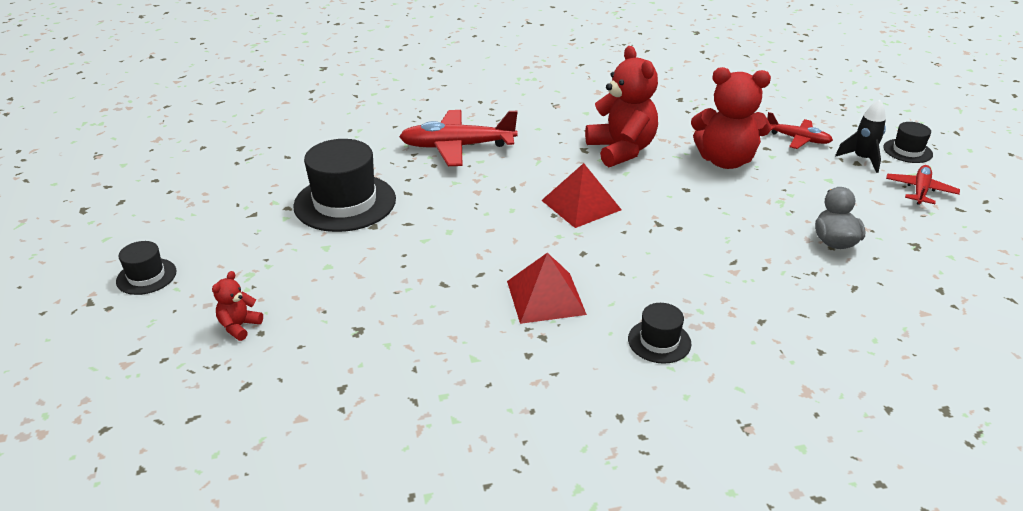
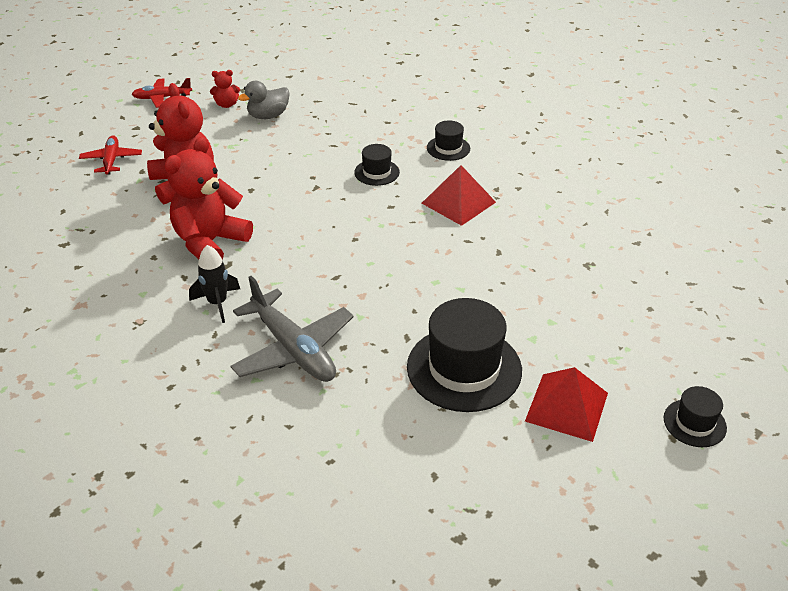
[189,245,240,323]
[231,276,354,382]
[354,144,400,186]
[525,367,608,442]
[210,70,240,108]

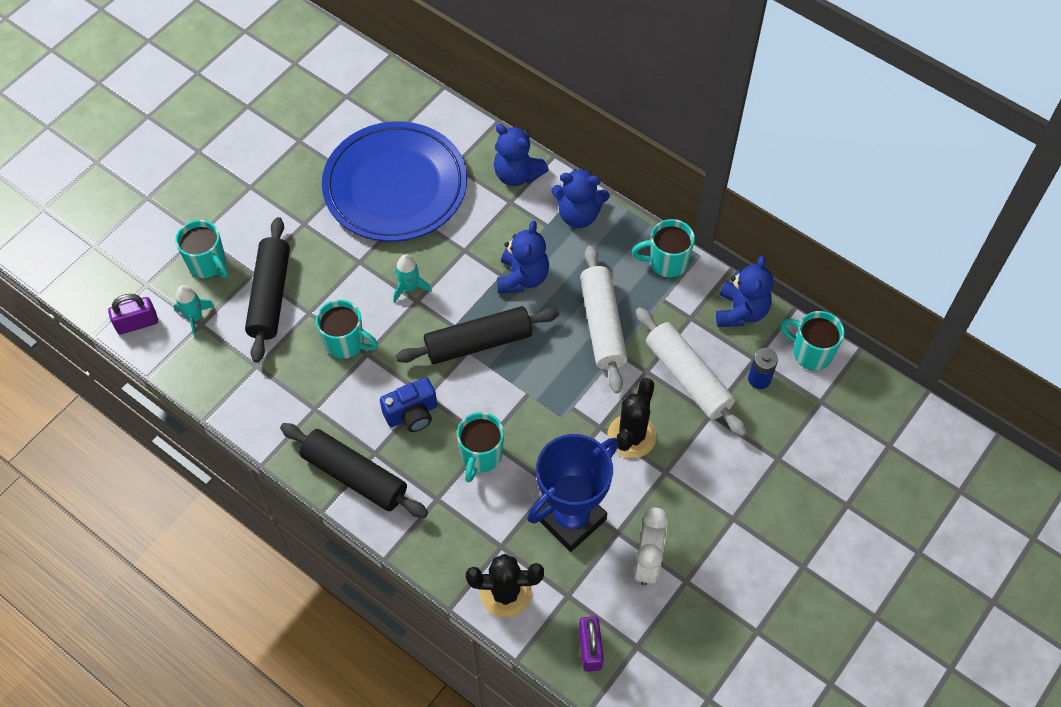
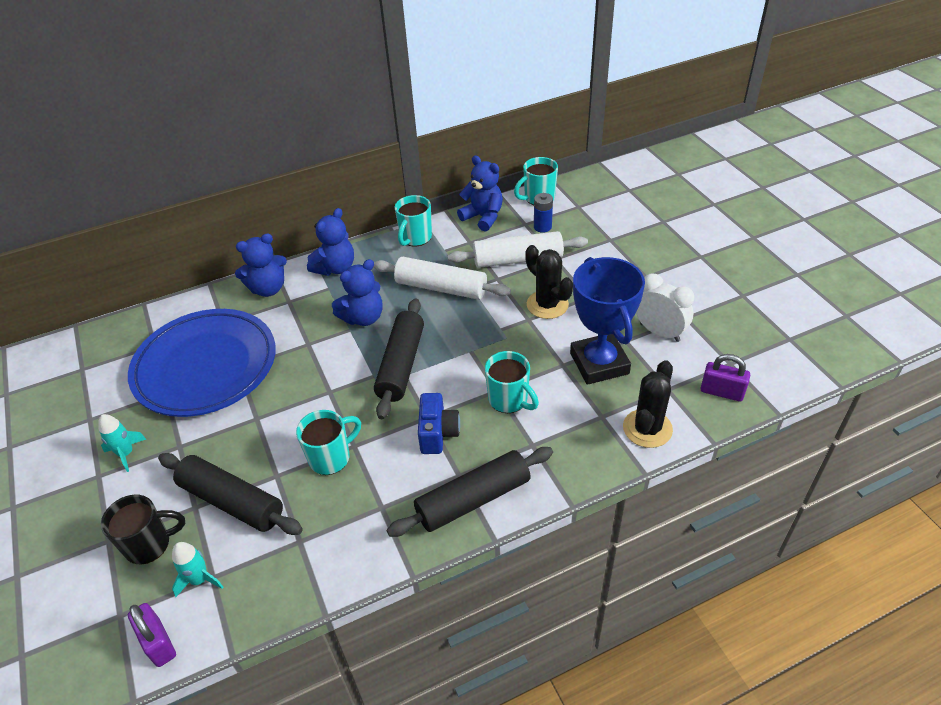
[101,495,185,565]
[332,259,383,326]
[98,414,146,472]
[128,603,176,667]

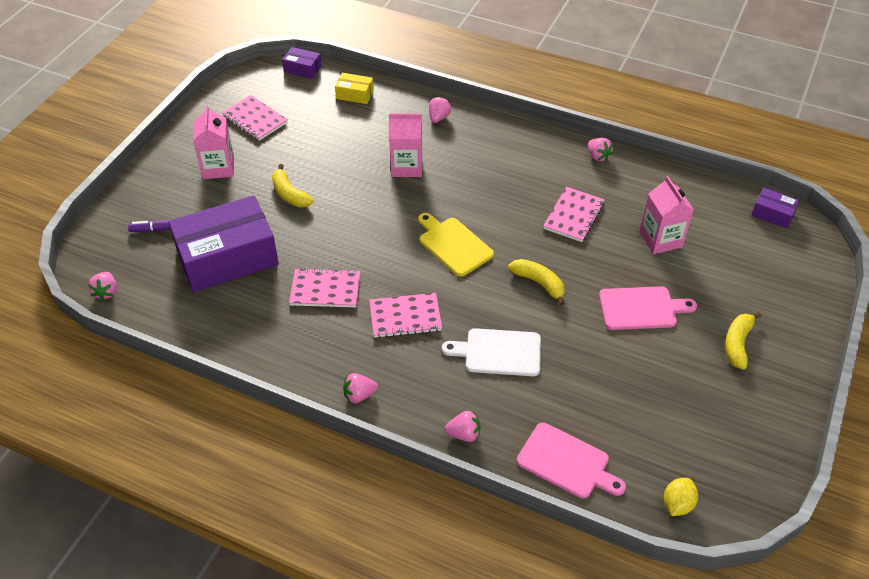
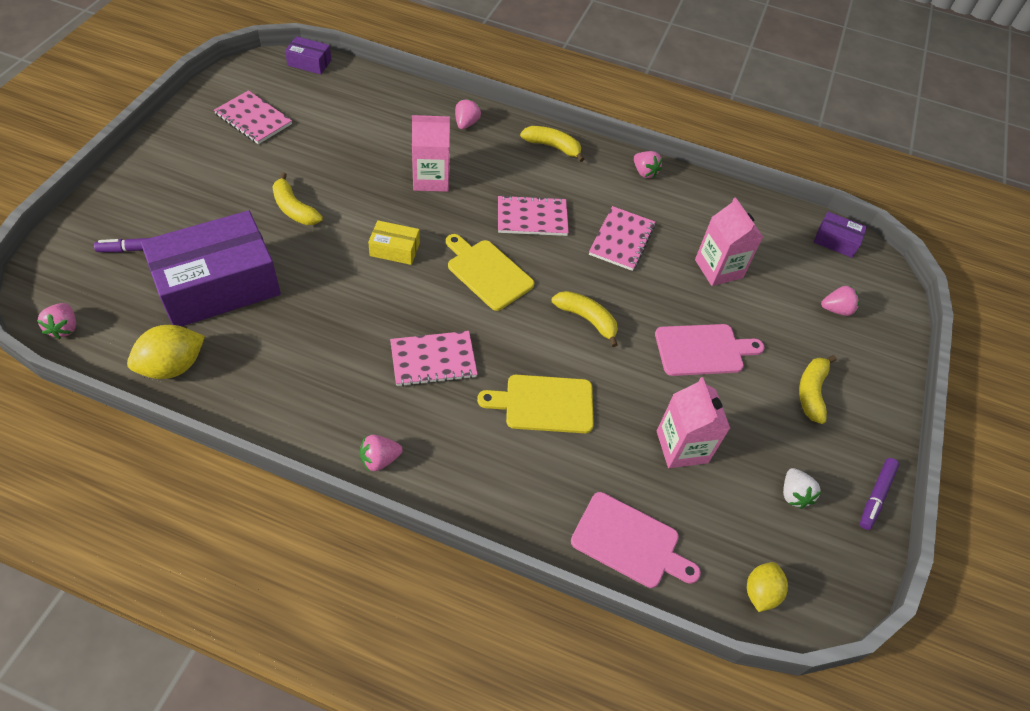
[368,220,420,265]
[657,377,730,468]
[498,195,569,236]
[477,375,594,433]
[821,286,859,316]
[520,126,584,162]
[127,325,205,379]
[860,458,899,530]
[783,468,822,509]

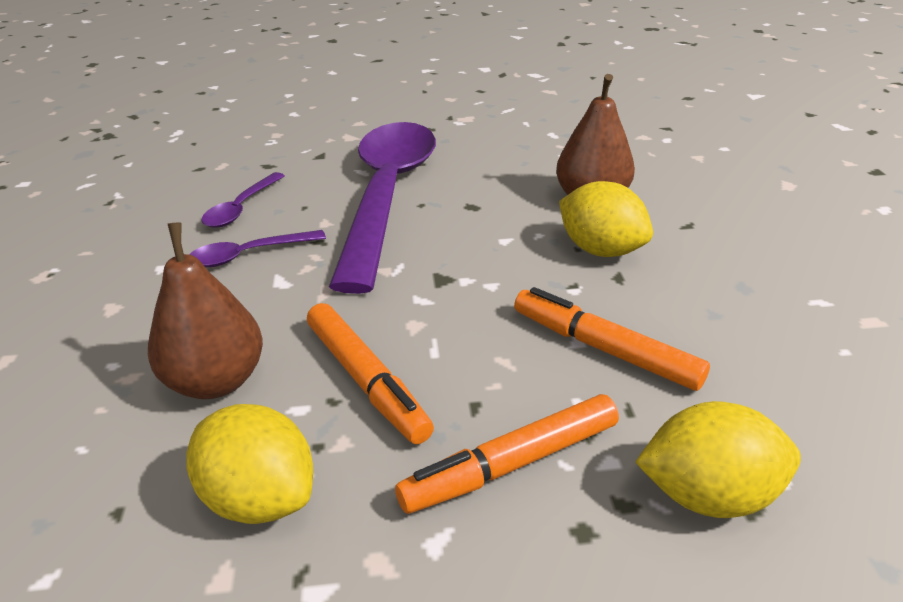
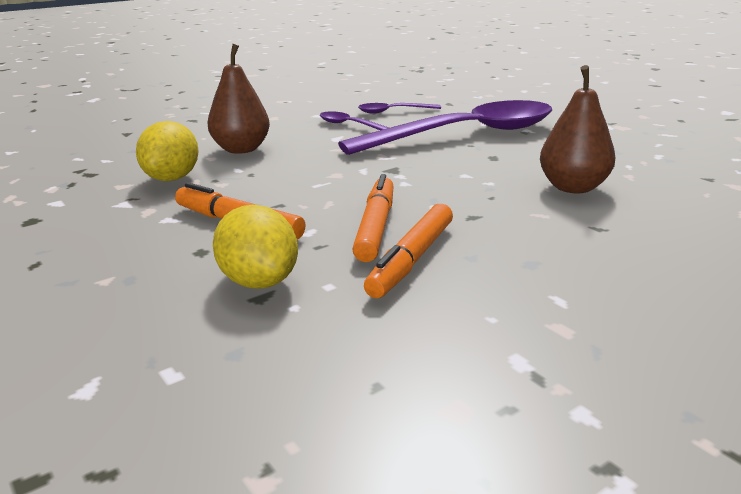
[559,181,653,257] (first image)
[364,204,453,298]

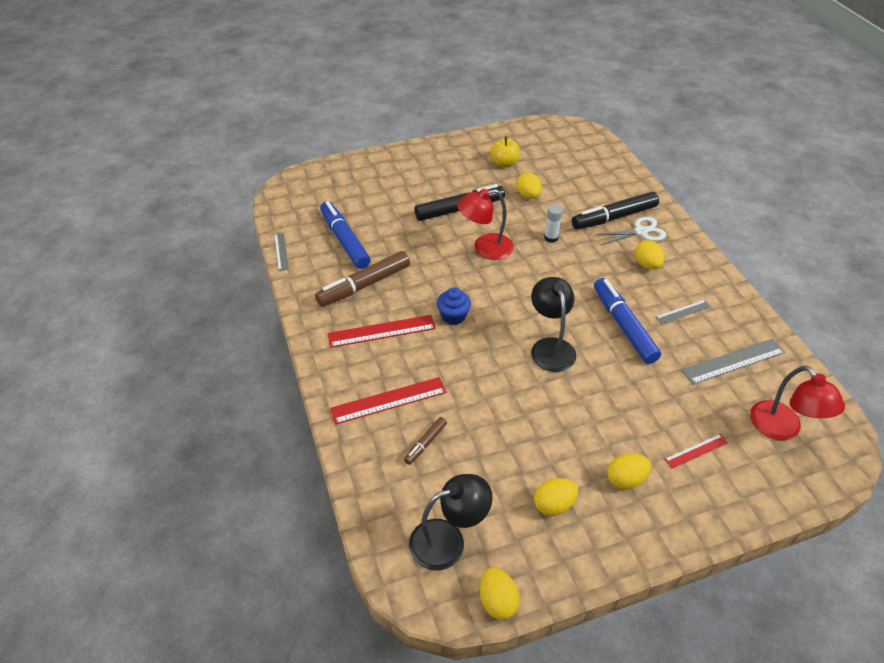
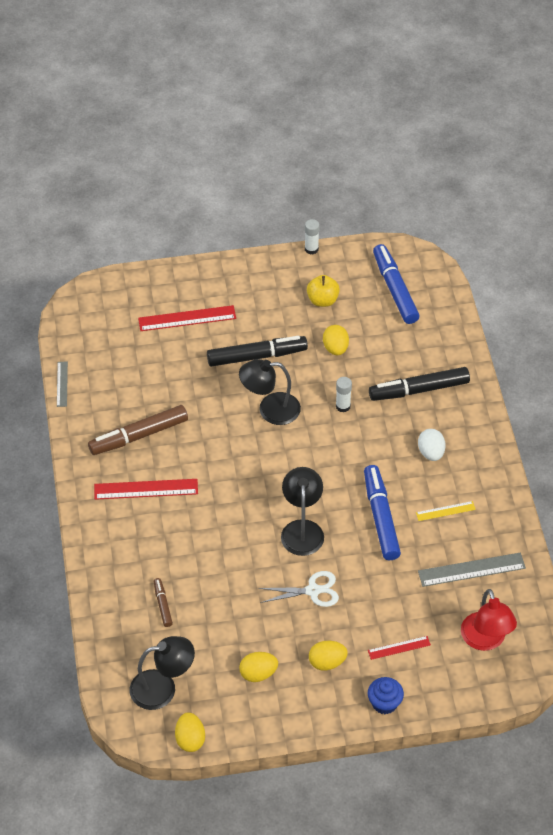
[239,359,301,425]
[373,244,419,324]
[259,571,339,607]
[418,429,445,461]
[368,677,404,714]
[416,501,476,521]
[138,305,236,331]
[154,578,173,627]
[305,219,320,255]

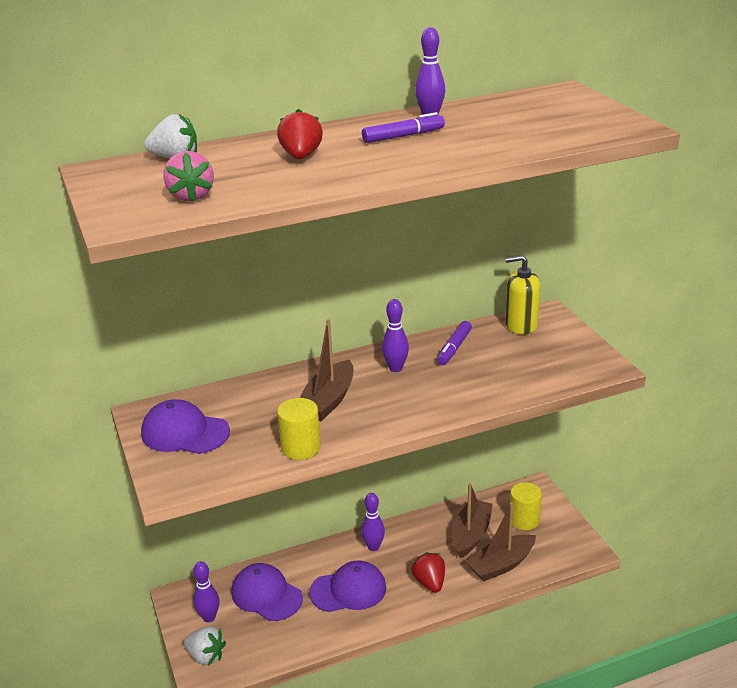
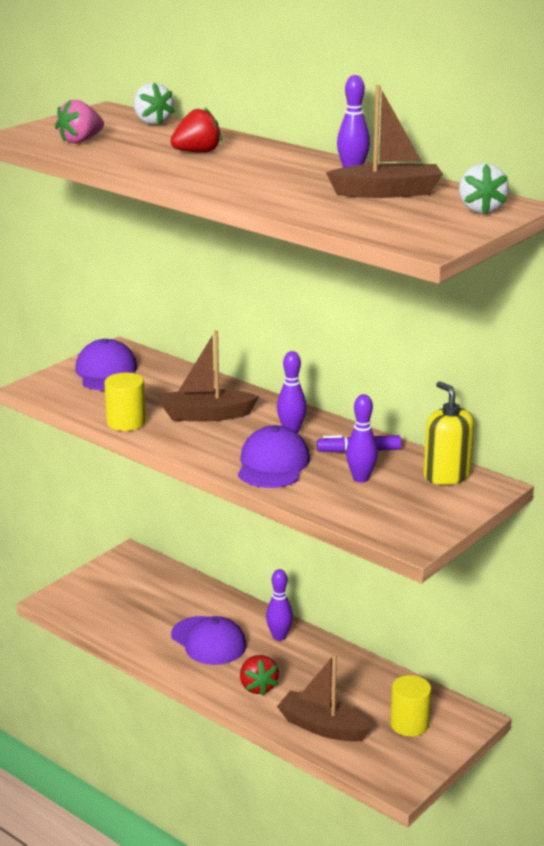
[362,112,445,143] (first image)
[326,85,443,198]
[240,655,279,696]
[346,394,378,482]
[238,425,310,488]
[459,163,509,214]

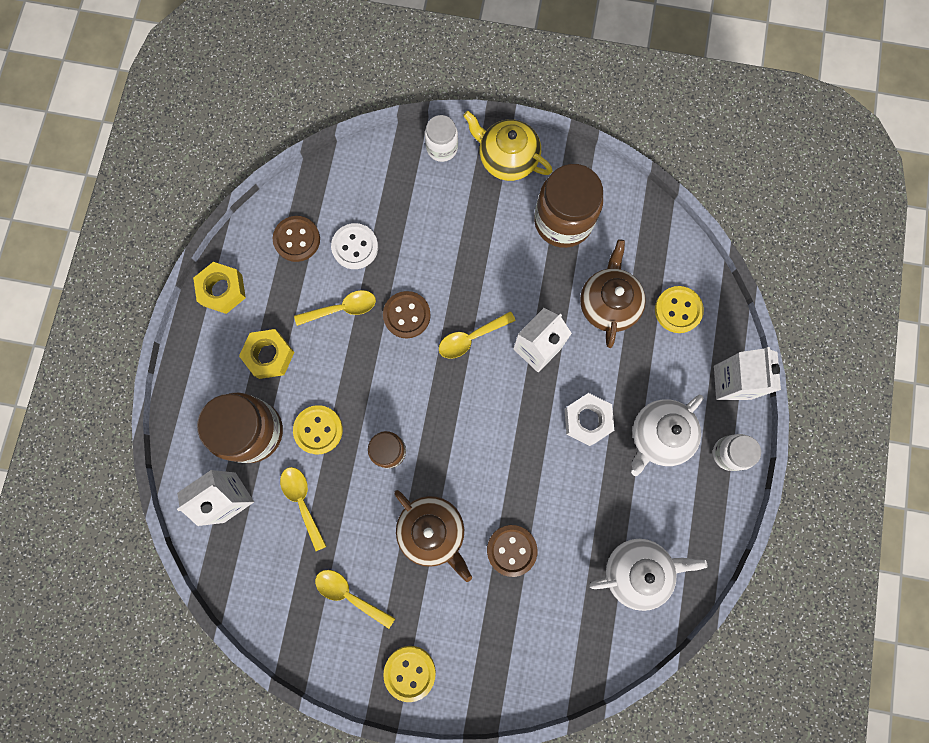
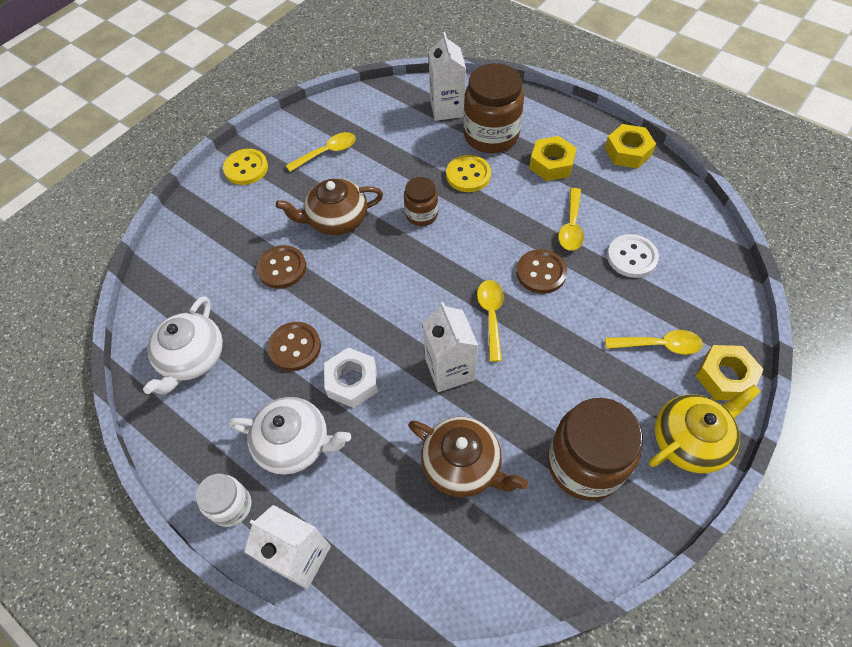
[696,345,764,400]
[267,322,321,371]
[655,286,704,333] (first image)
[229,397,351,475]
[605,330,703,355]

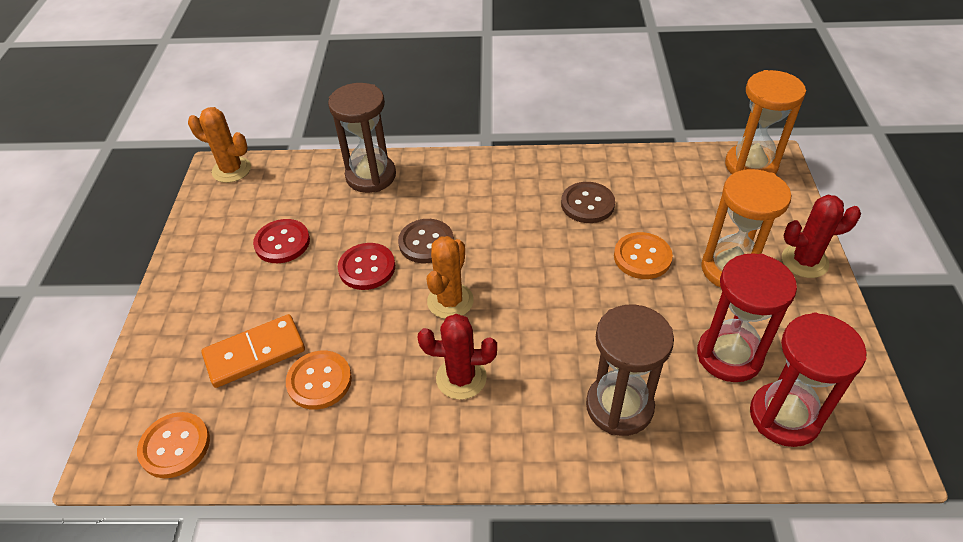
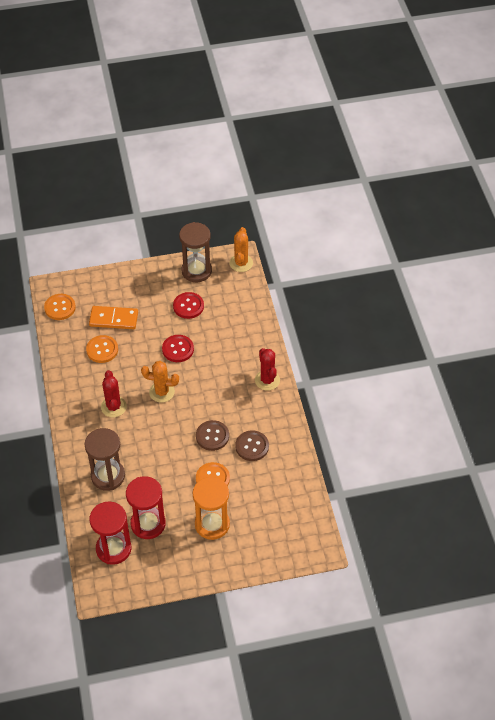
[725,70,806,175] (first image)
[179,222,212,282]
[255,348,280,391]
[196,420,229,451]
[89,306,138,329]

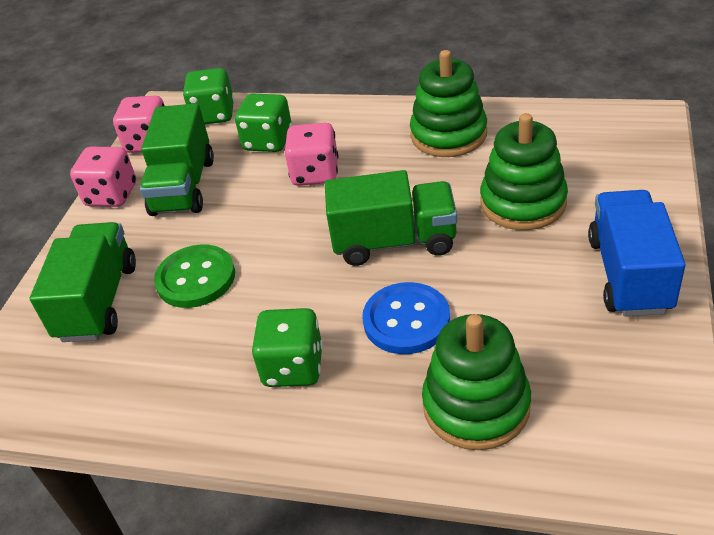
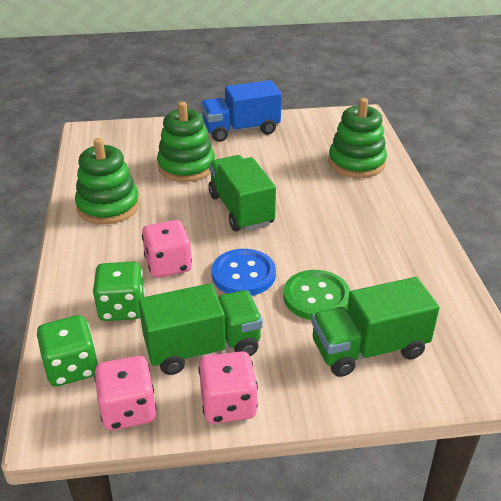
[212,249,276,296]
[252,308,323,387] (first image)

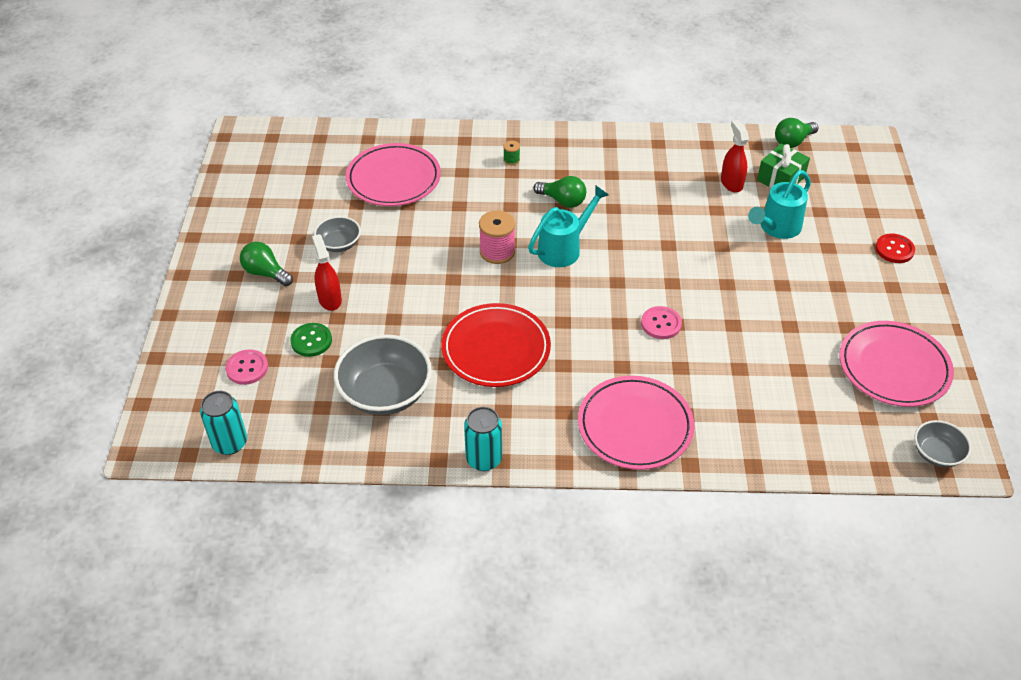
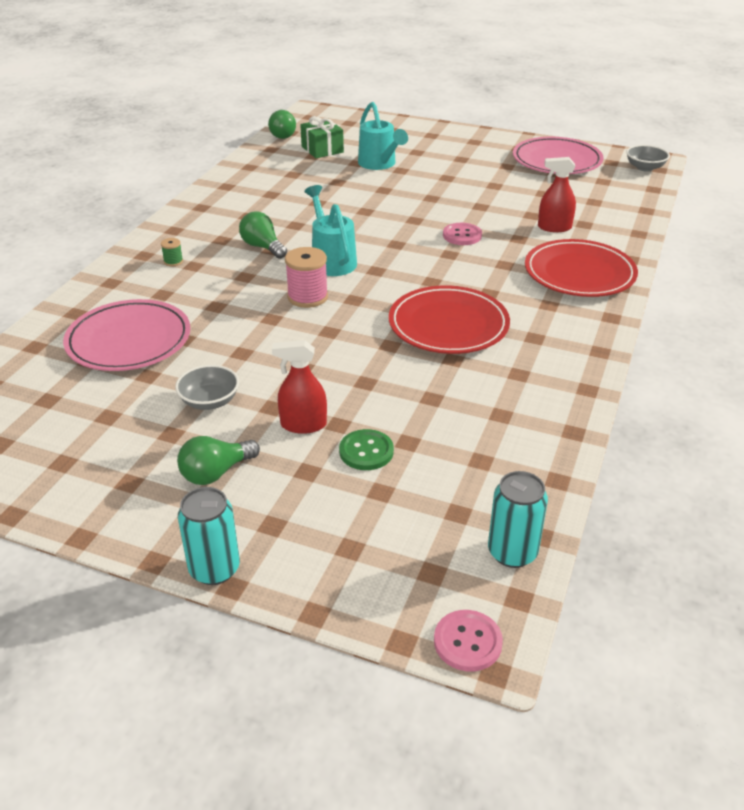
[538,157,576,232]
[239,212,287,259]
[875,234,915,263] (first image)
[334,335,432,415] (first image)
[434,610,503,672]
[525,239,638,297]
[178,487,240,585]

